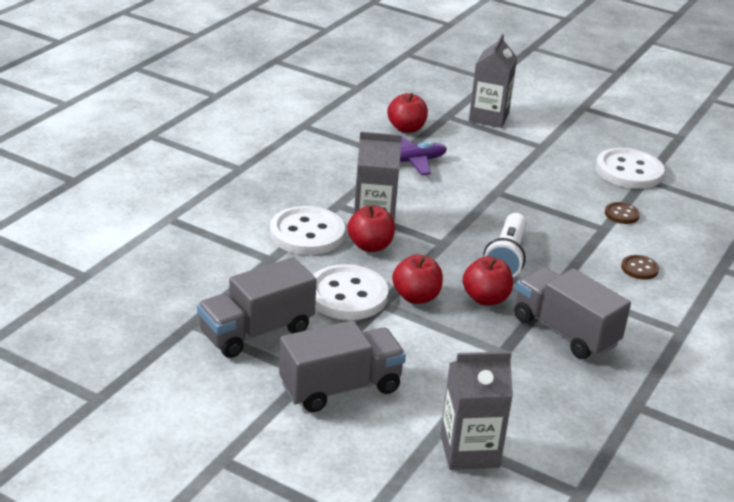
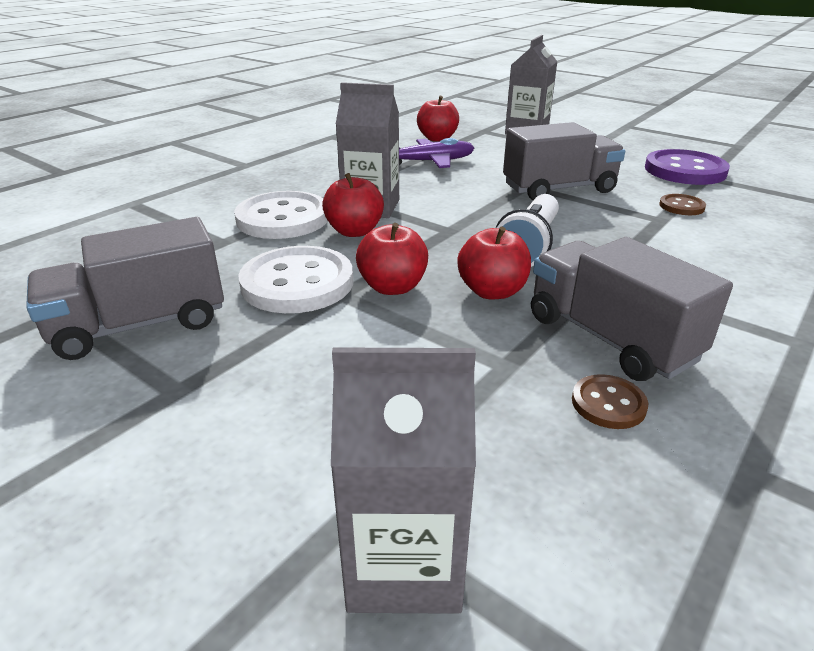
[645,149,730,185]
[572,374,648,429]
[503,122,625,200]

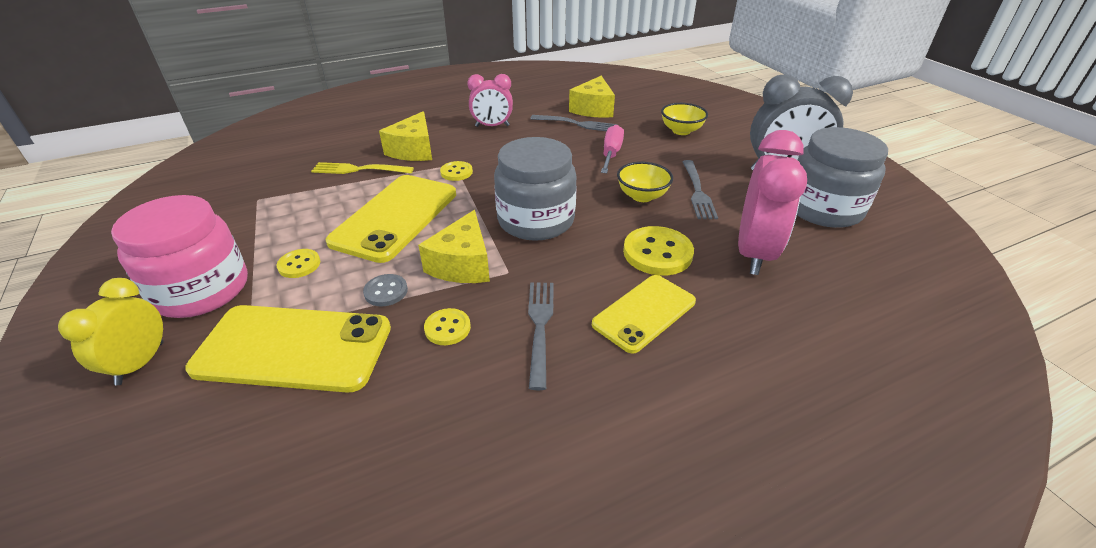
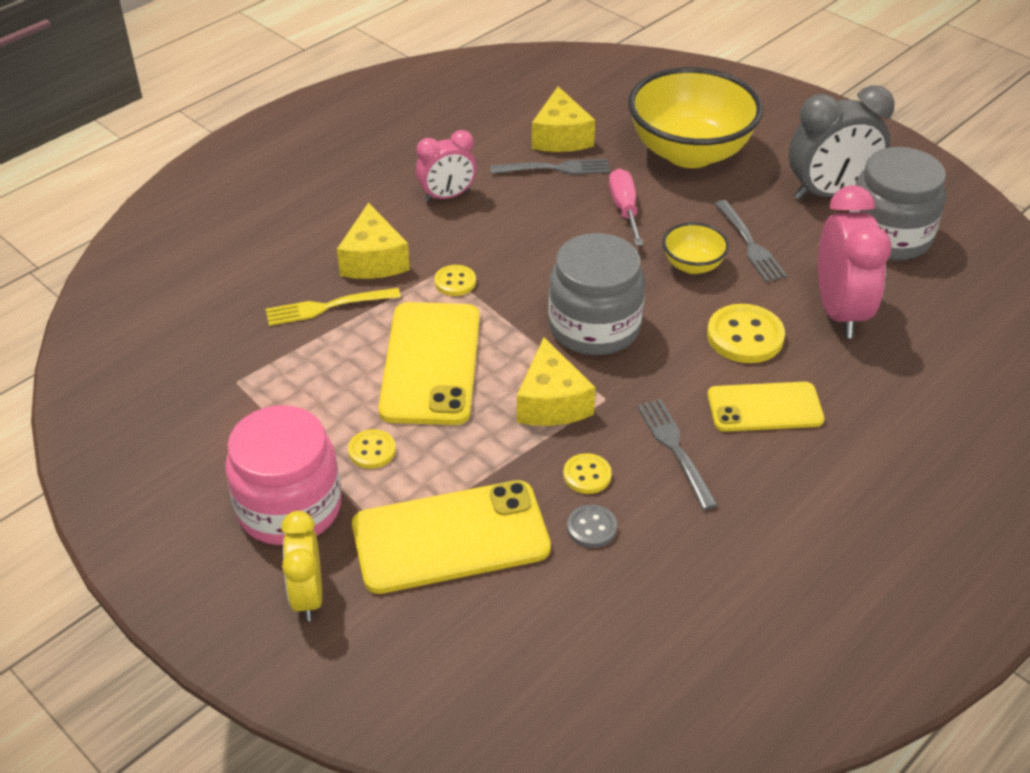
[628,67,763,168]
[567,505,617,548]
[708,382,824,432]

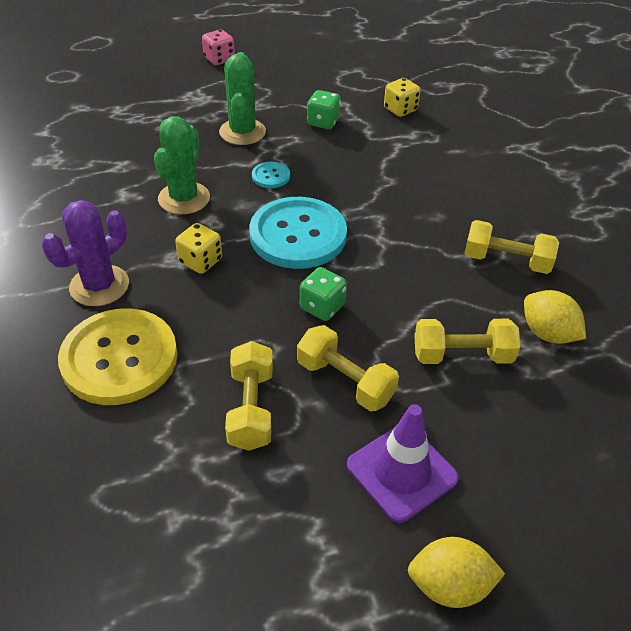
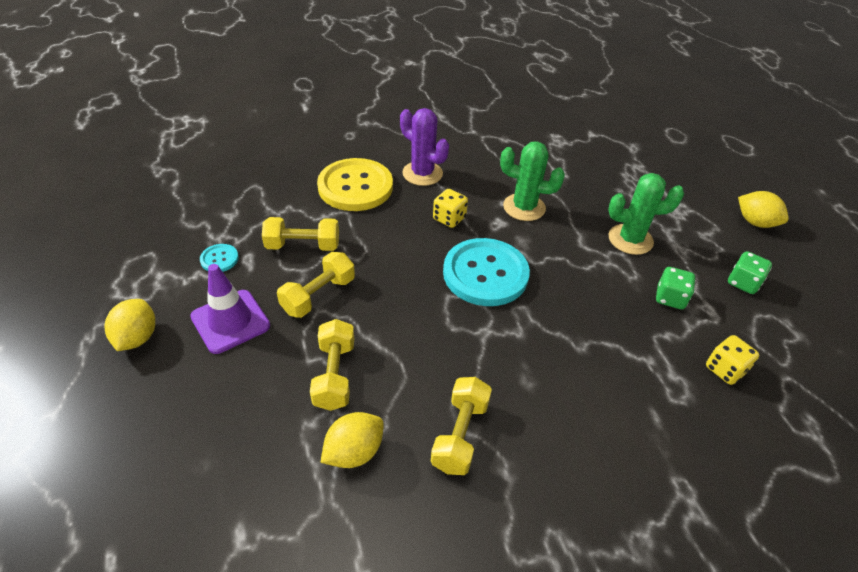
[738,191,789,228]
[200,244,239,272]
[728,251,772,294]

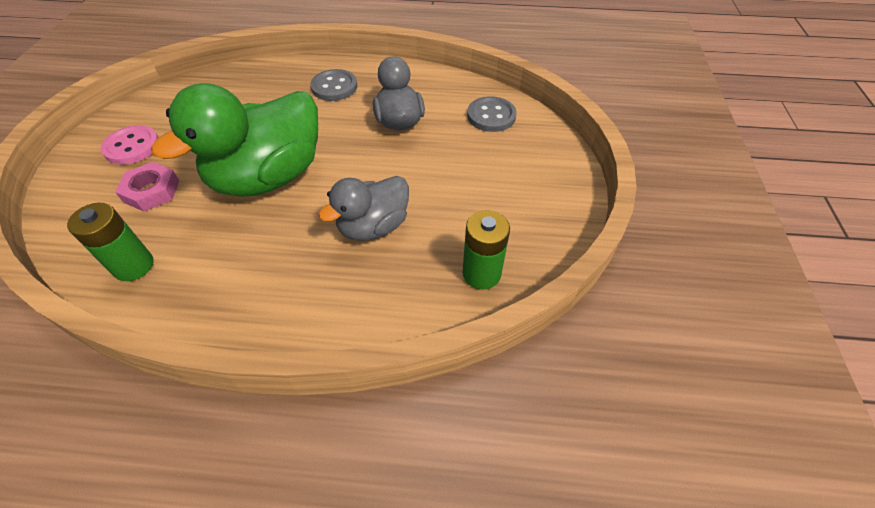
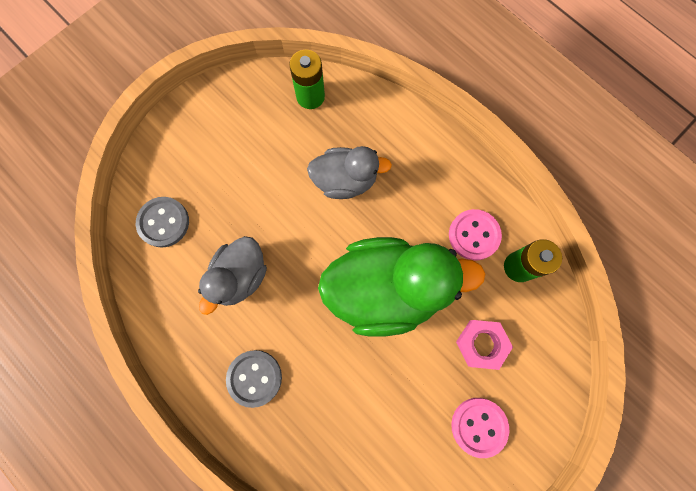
[449,209,502,260]

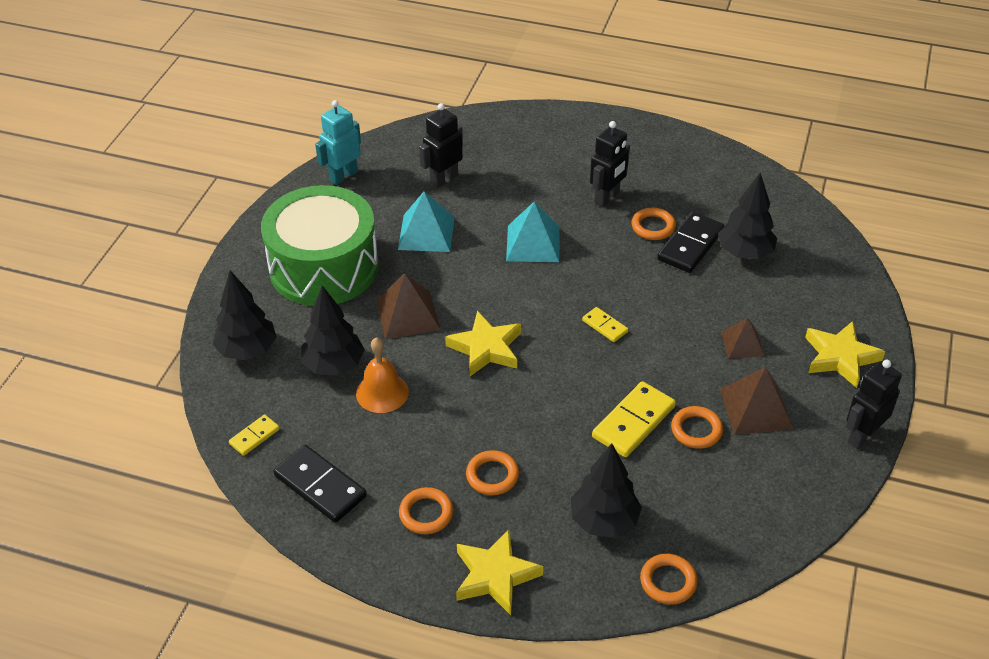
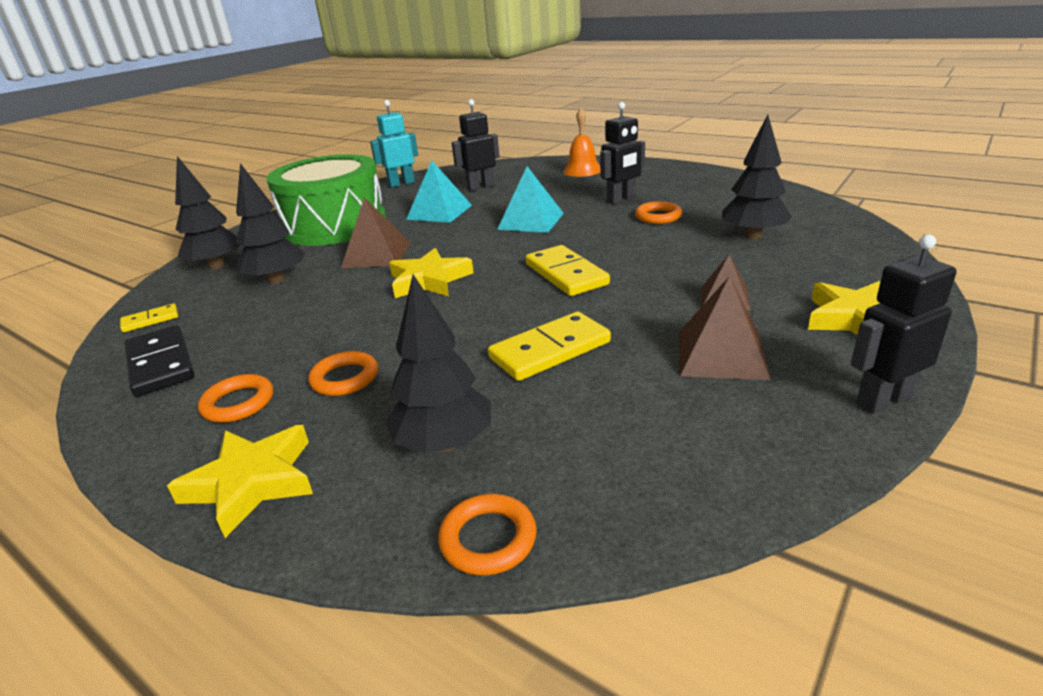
[657,212,724,273] (first image)
[525,245,610,296]
[563,108,600,177]
[671,406,723,449] (first image)

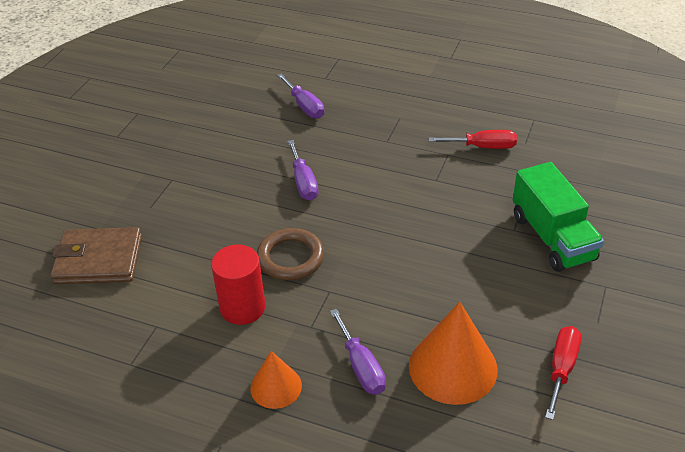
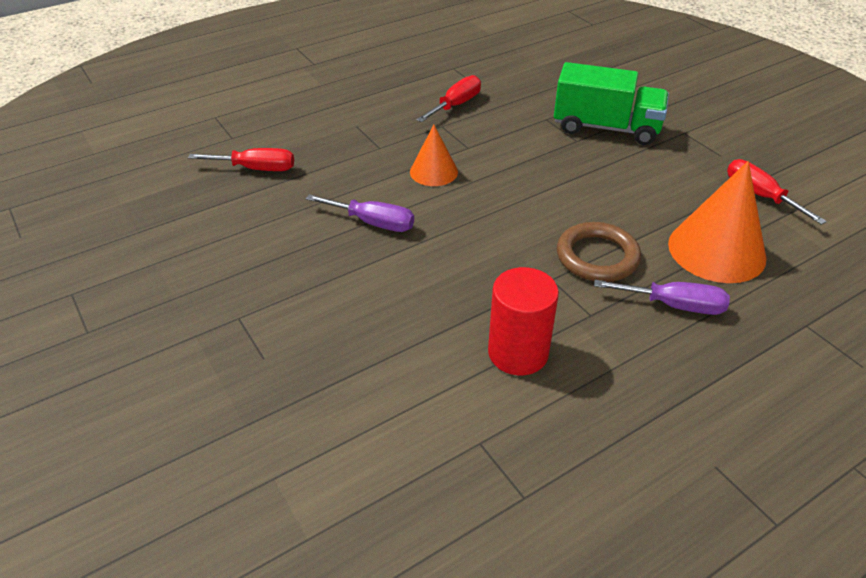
[188,148,294,171]
[51,227,142,284] (first image)
[557,222,641,282]
[410,125,458,186]

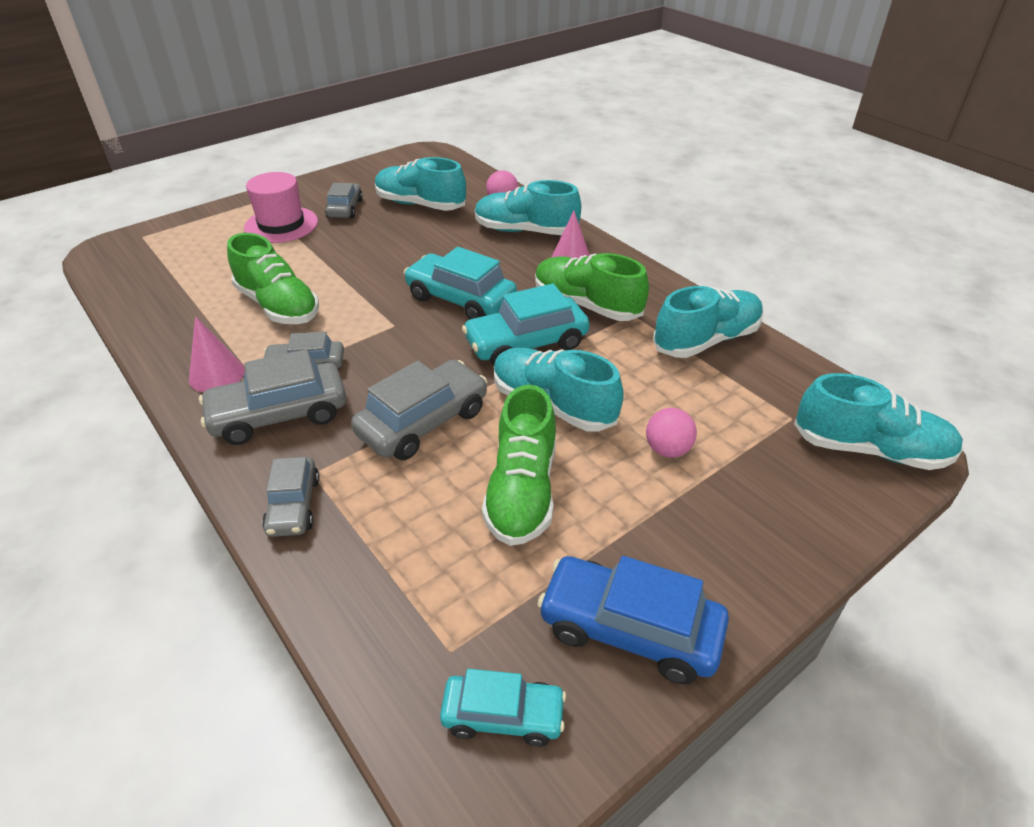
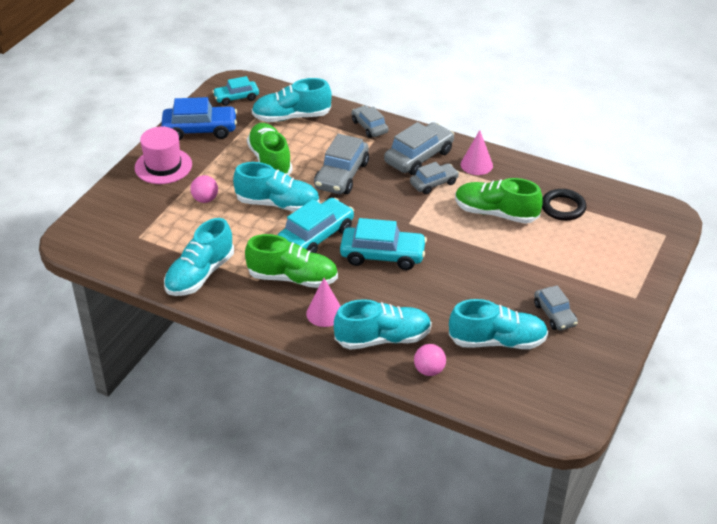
[135,127,192,184]
[252,78,332,122]
[542,189,586,221]

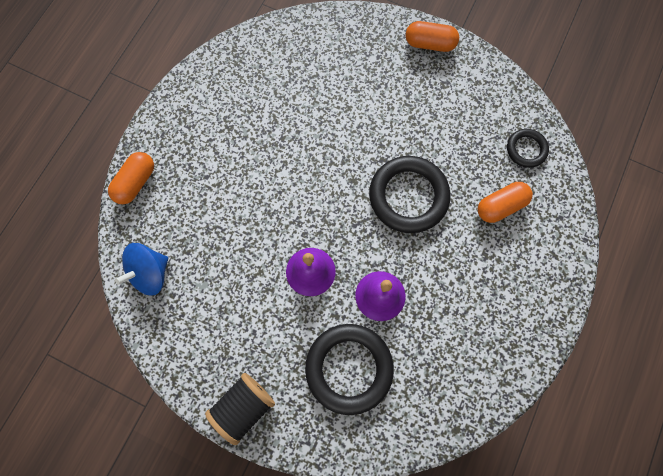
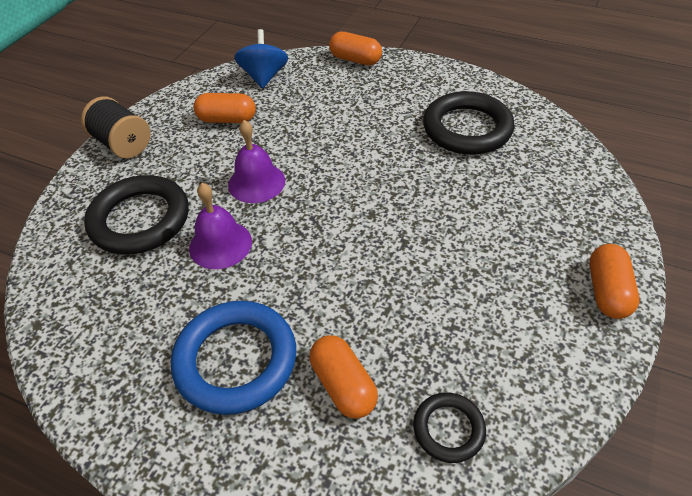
[423,91,515,155]
[234,29,288,89]
[193,93,256,123]
[171,301,296,415]

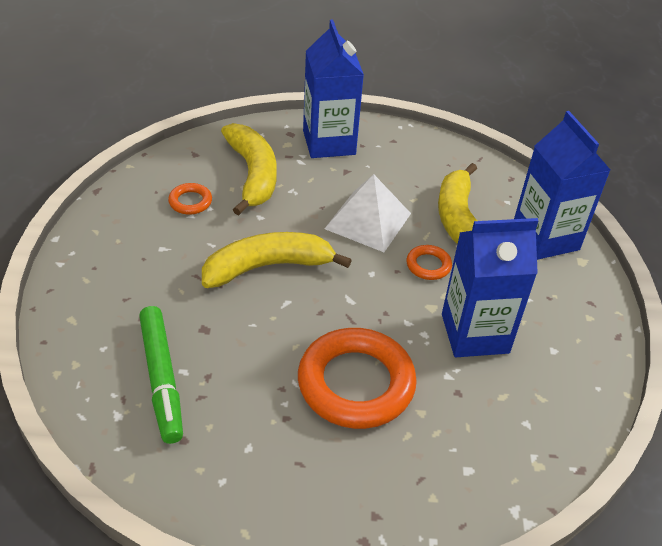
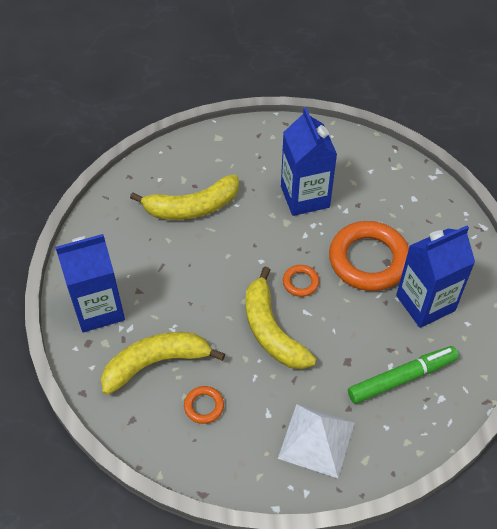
[396,226,475,328]
[278,404,355,478]
[283,265,319,297]

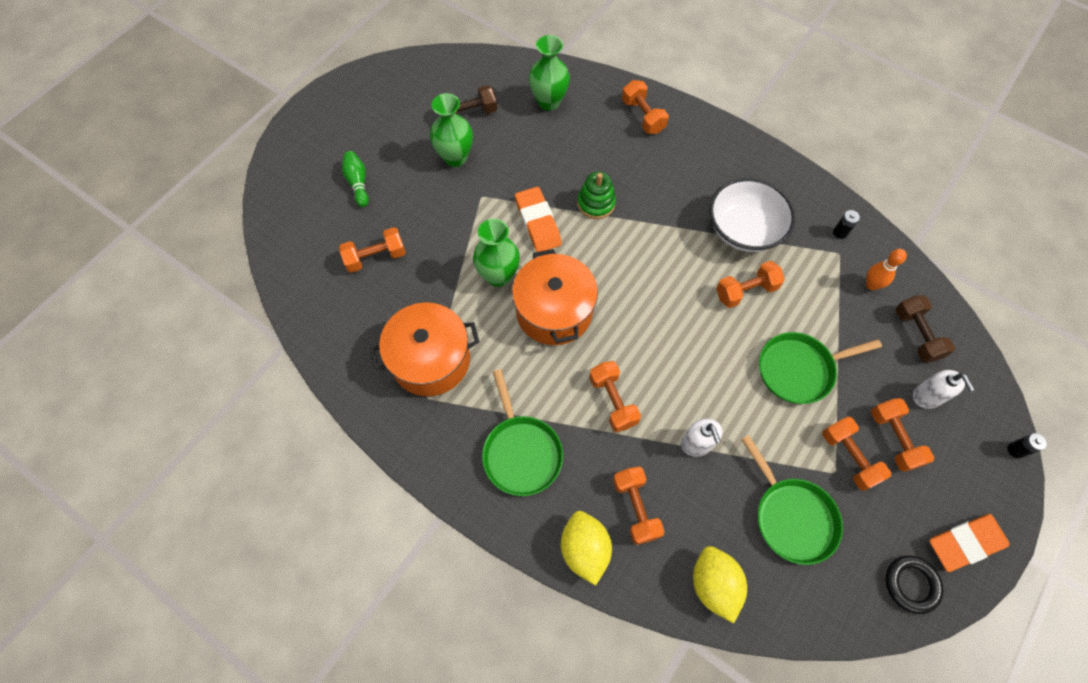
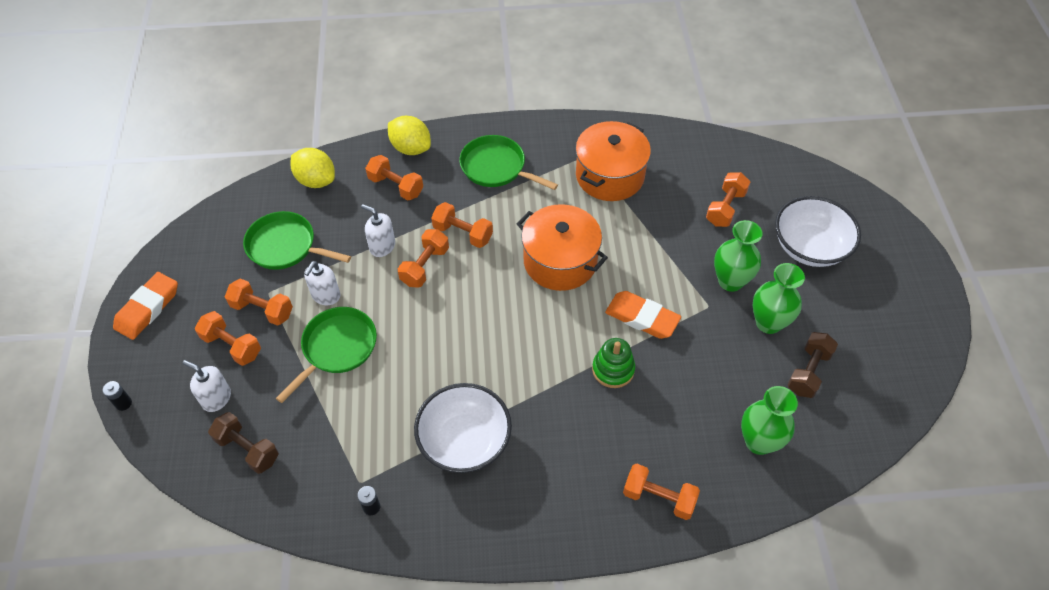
[775,196,861,267]
[714,220,763,292]
[866,249,907,290] (first image)
[398,229,449,288]
[885,555,943,614] (first image)
[304,261,340,305]

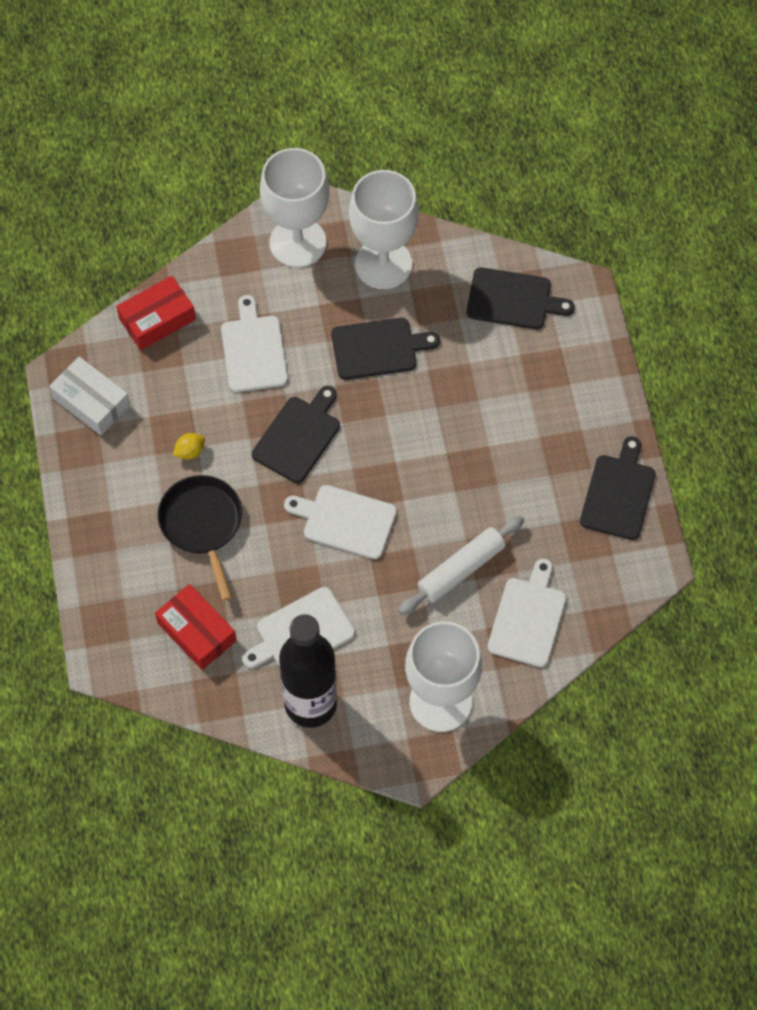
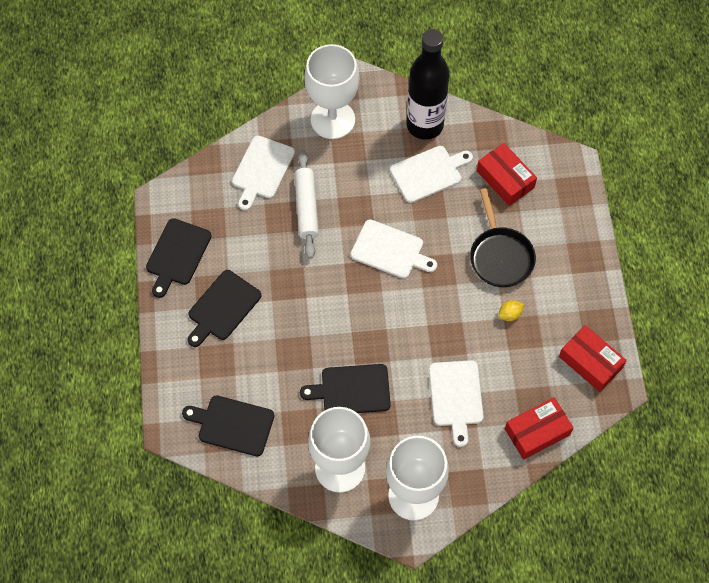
[559,325,627,392]
[188,270,261,347]
[294,150,319,259]

